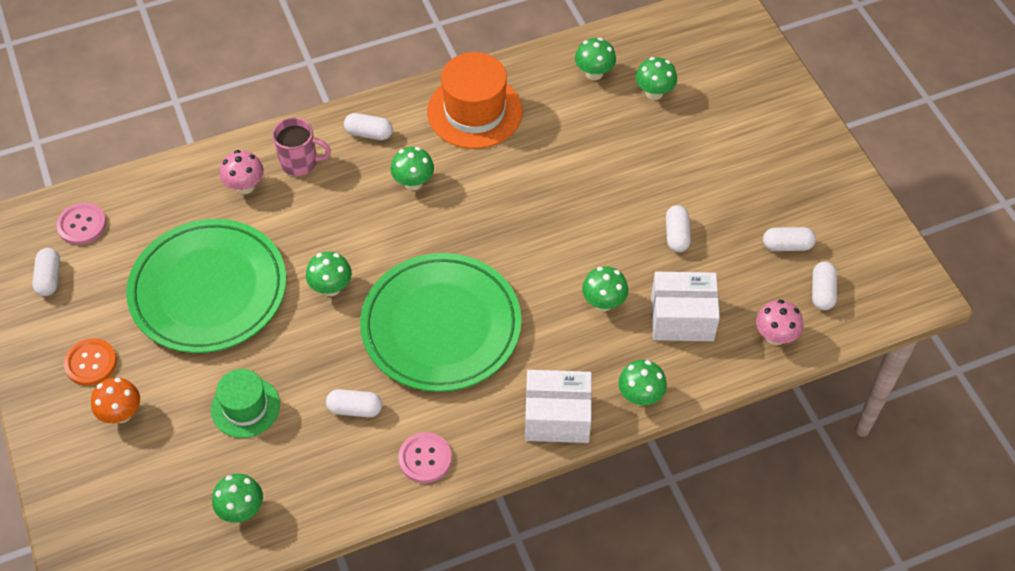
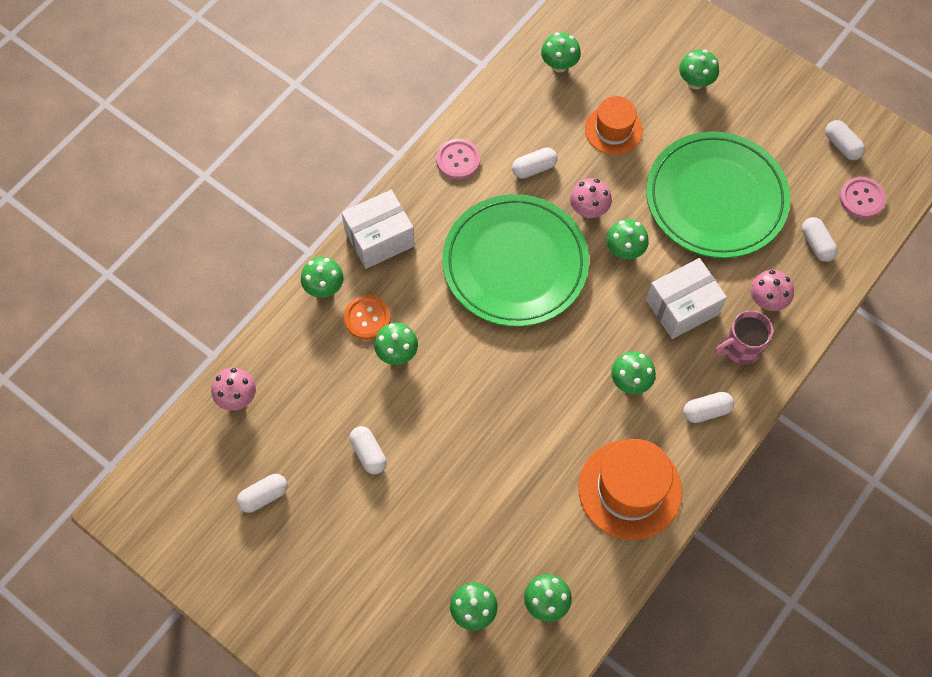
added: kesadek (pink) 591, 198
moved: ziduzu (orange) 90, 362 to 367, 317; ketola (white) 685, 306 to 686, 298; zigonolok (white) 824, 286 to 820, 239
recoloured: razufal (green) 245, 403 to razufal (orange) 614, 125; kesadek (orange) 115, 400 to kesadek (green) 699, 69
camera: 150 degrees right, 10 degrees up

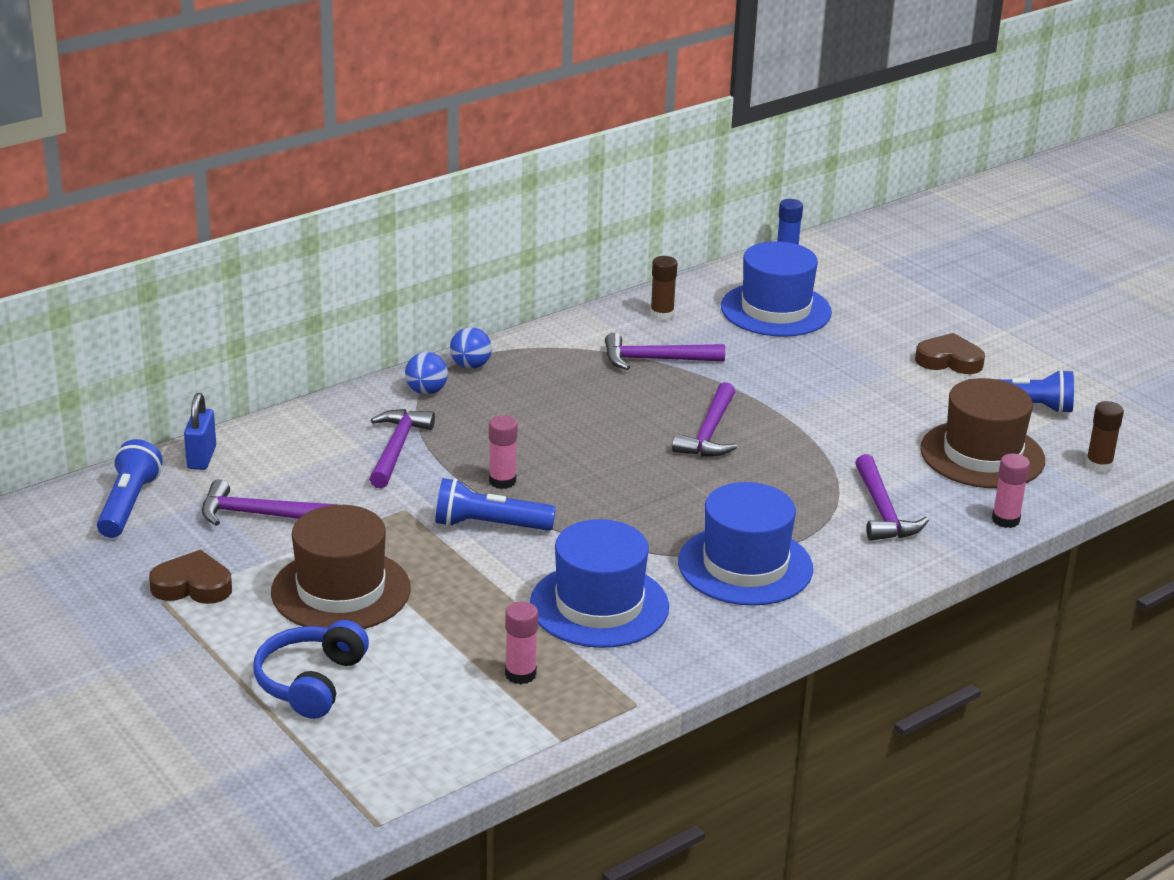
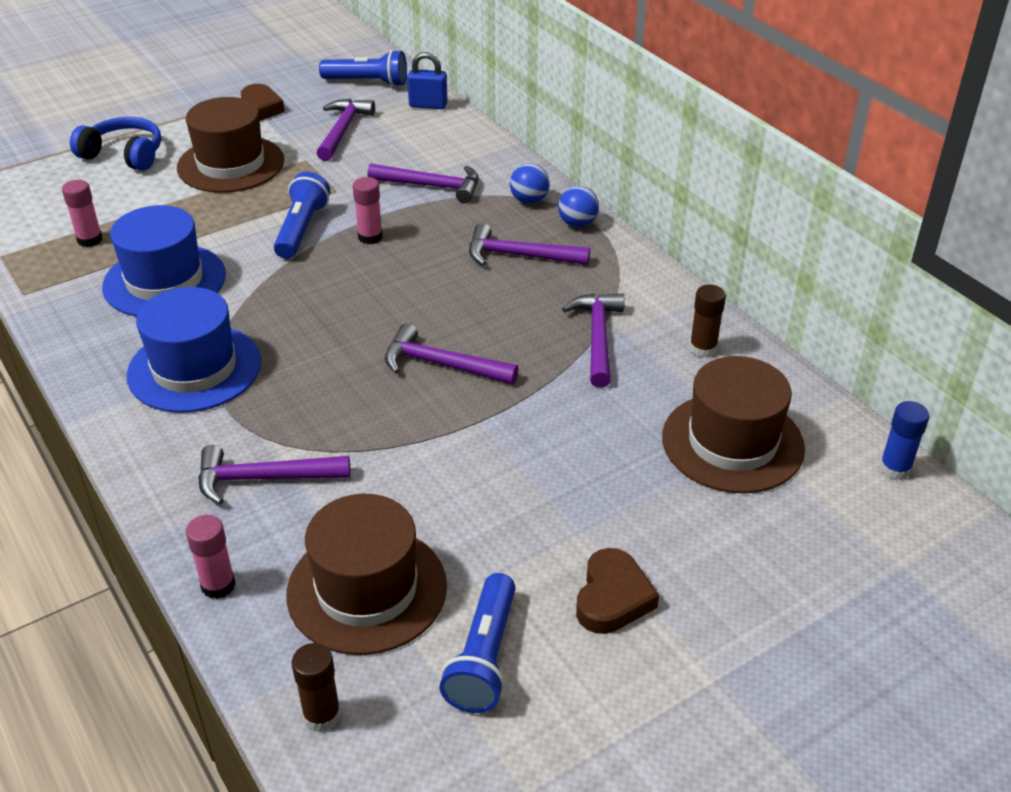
added: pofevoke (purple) 529, 244
recoloured: razufal (blue) 776, 289 to razufal (brown) 733, 425
camera: 95 degrees right, 10 degrees up

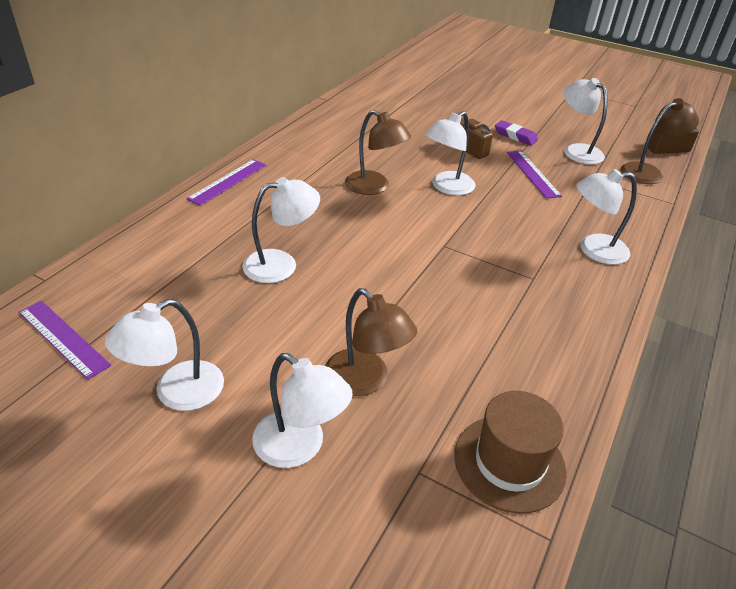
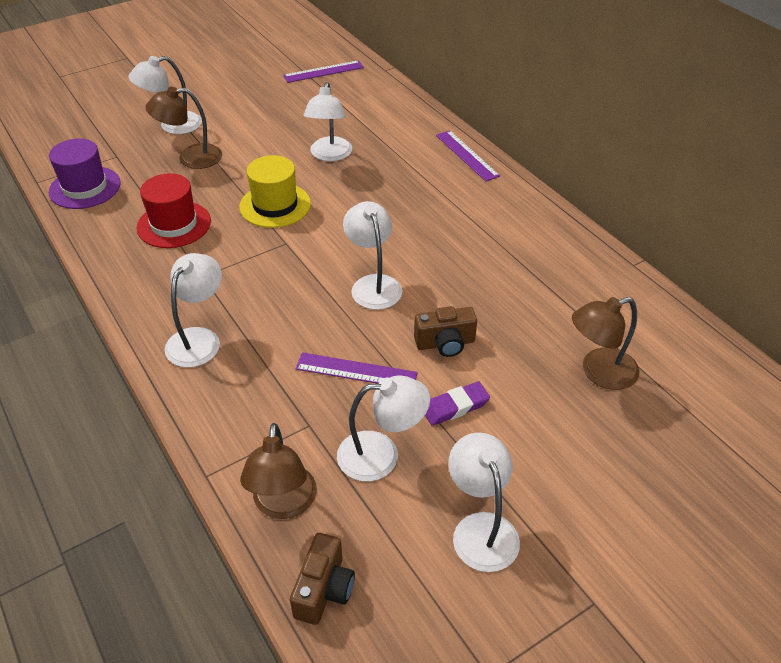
added: razufal (red) 174, 210; razufal (yellow) 275, 191
moved: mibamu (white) 164, 355 to 484, 502; mibamu (brown) 378, 152 to 605, 343
recoloured: razufal (brown) 510, 452 to razufal (purple) 85, 173
camera: 120 degrees right, 5 degrees up

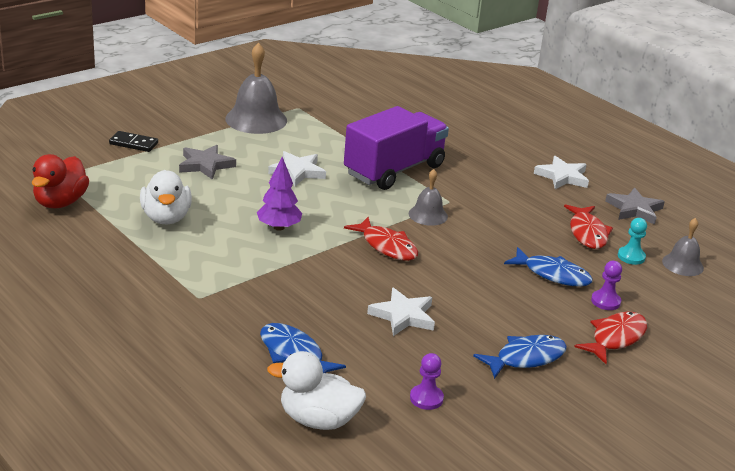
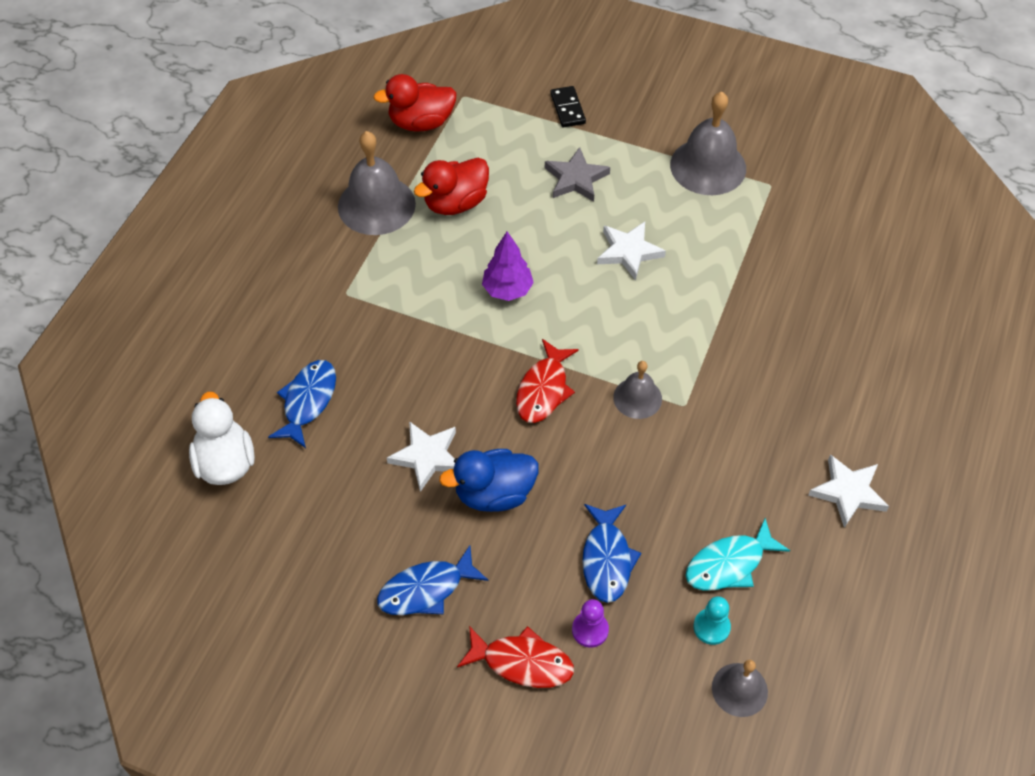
removed: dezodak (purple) 396, 148; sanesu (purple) 427, 381; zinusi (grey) 635, 206
added: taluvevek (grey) 377, 183; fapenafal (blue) 489, 480
recoloured: fapenafal (white) 166, 197 to fapenafal (red) 451, 186; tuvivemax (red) 588, 226 to tuvivemax (turquoise) 737, 554
turned: tuvivemax (blue) 520, 357 = 432, 580 120 degrees clockwise
camera: 65 degrees right, 25 degrees up

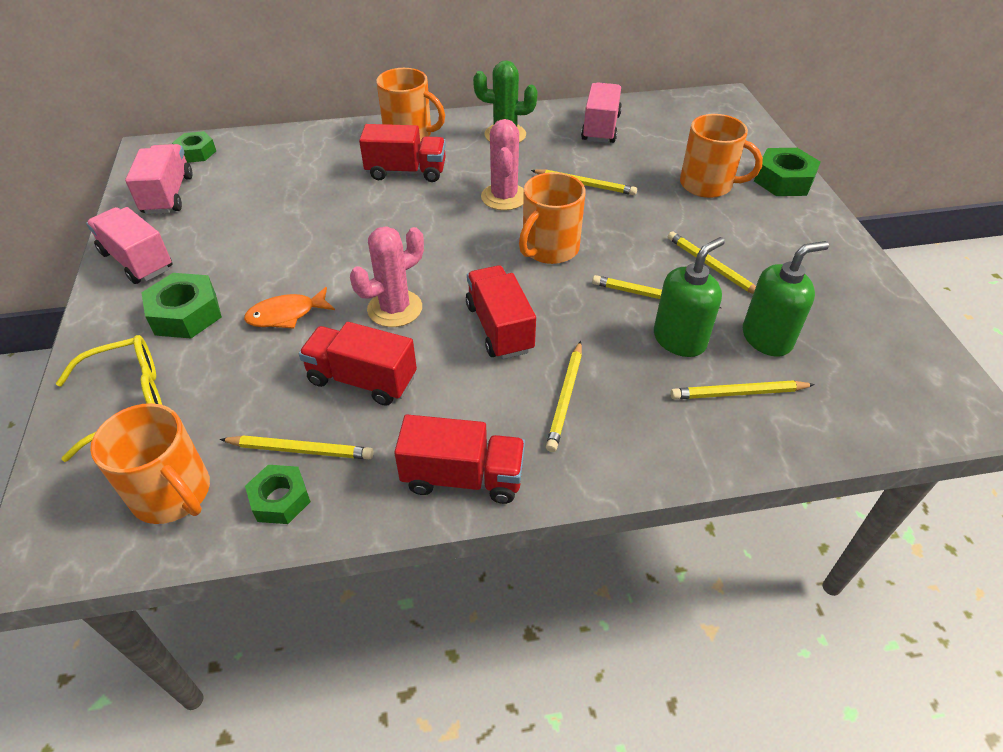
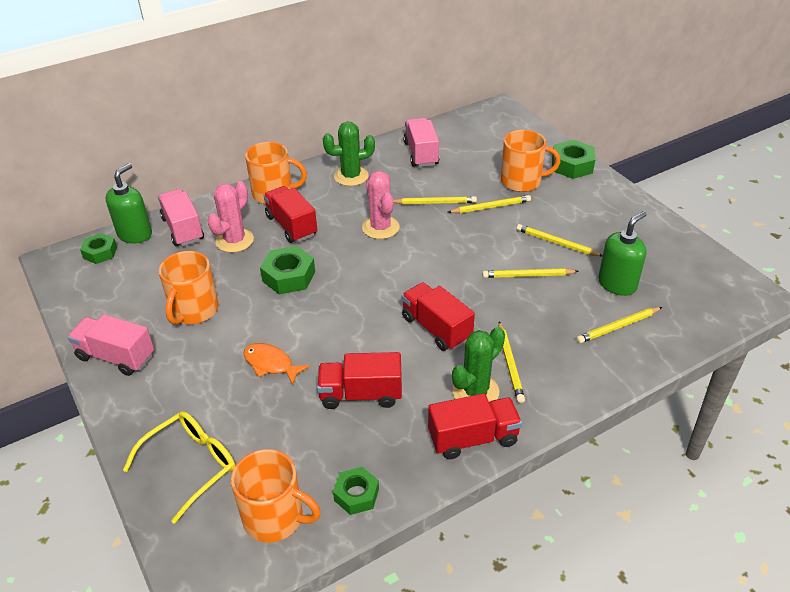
added: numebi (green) 478, 364
moved: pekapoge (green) 689, 297 to 129, 203; dezodak (pink) 158, 179 to 181, 217; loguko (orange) 552, 218 to 189, 288; numebi (pink) 387, 276 to 230, 217; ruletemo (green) 181, 305 to 287, 270; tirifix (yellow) 297, 447 to 489, 204
turned: tuvivemax (orange) 289, 308 = 277, 364 75 degrees clockwise; dezodak (red) 402, 153 = 290, 214 105 degrees counterclockwise
camera: 20 degrees left, 5 degrees down

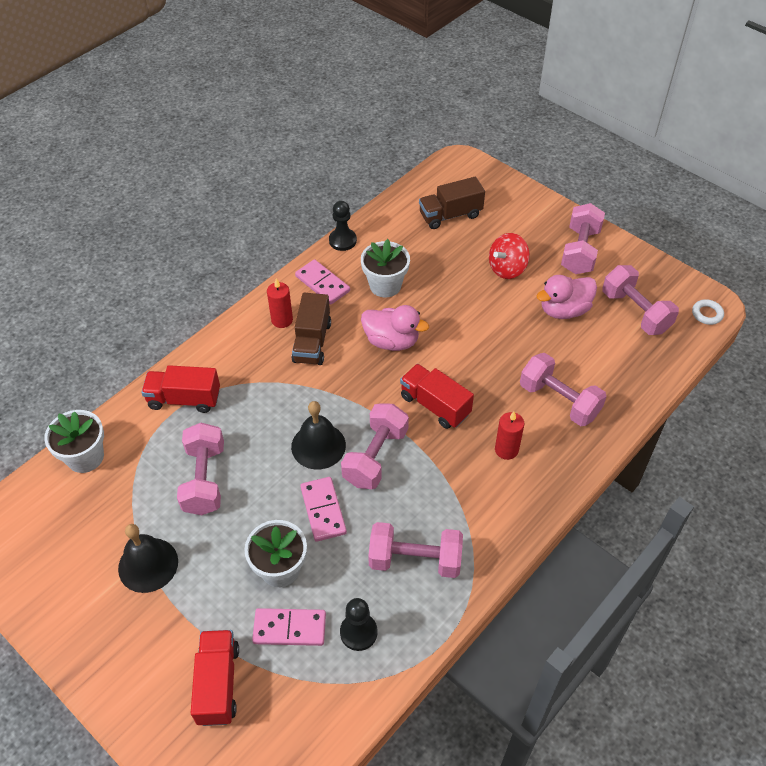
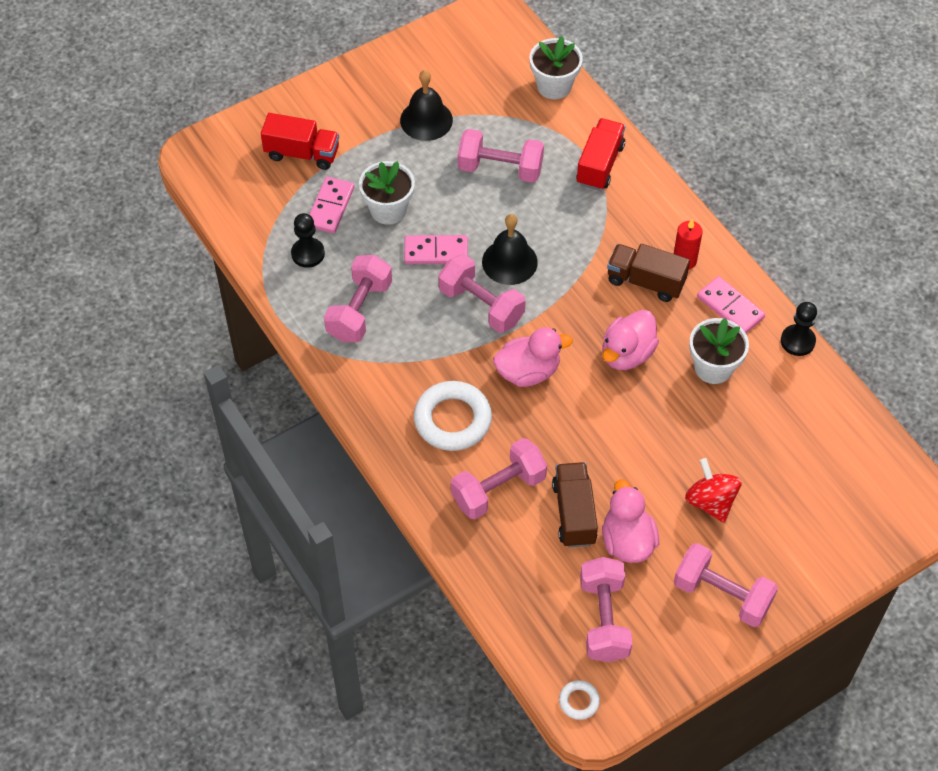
moved: dezodak (brown) 452, 203 to 575, 505
replaced: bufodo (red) 509, 436 to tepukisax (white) 453, 416; dezodak (red) 437, 396 to fapenafal (pink) 533, 357
turned: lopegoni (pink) 640, 300 = 606, 609 75 degrees counterclockwise; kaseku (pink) 322, 281 = 731, 304 75 degrees clockwise
camera: 105 degrees right, 5 degrees up

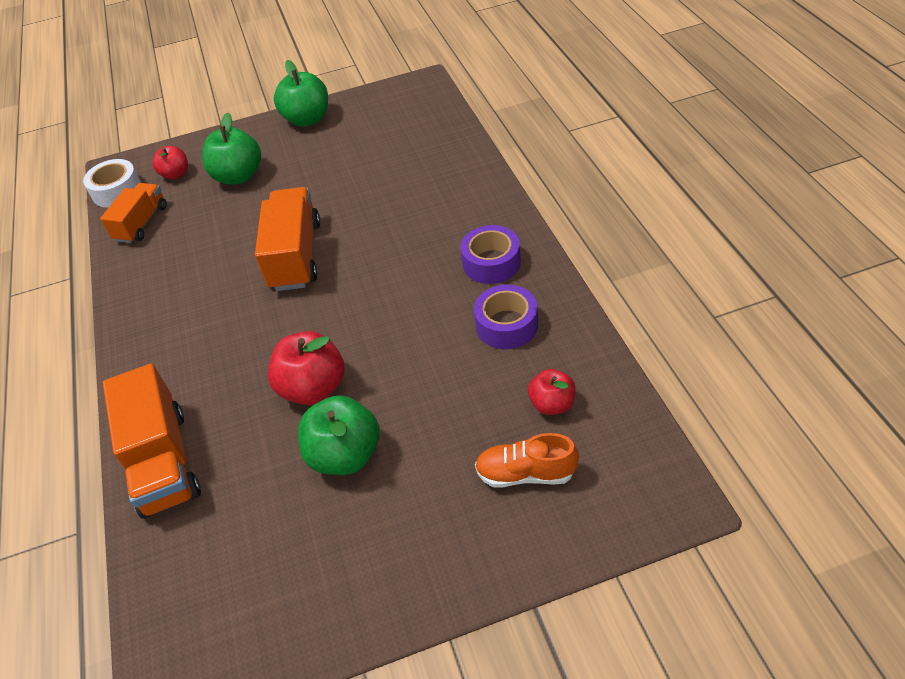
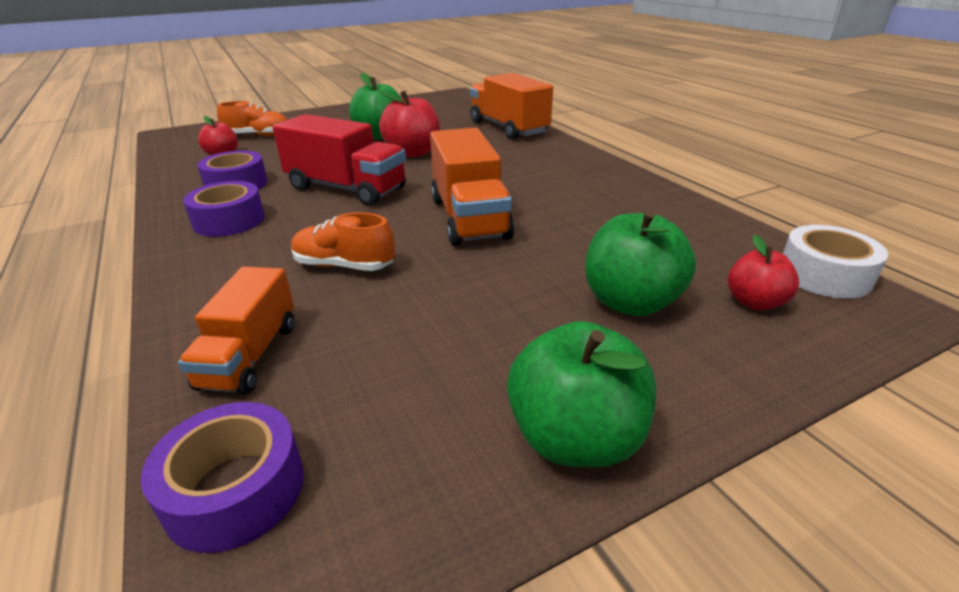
added: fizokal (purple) 222, 477; dezodak (red) 339, 160; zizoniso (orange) 343, 241
moved: dezodak (orange) 133, 213 to 236, 330
camera: 165 degrees right, 15 degrees down

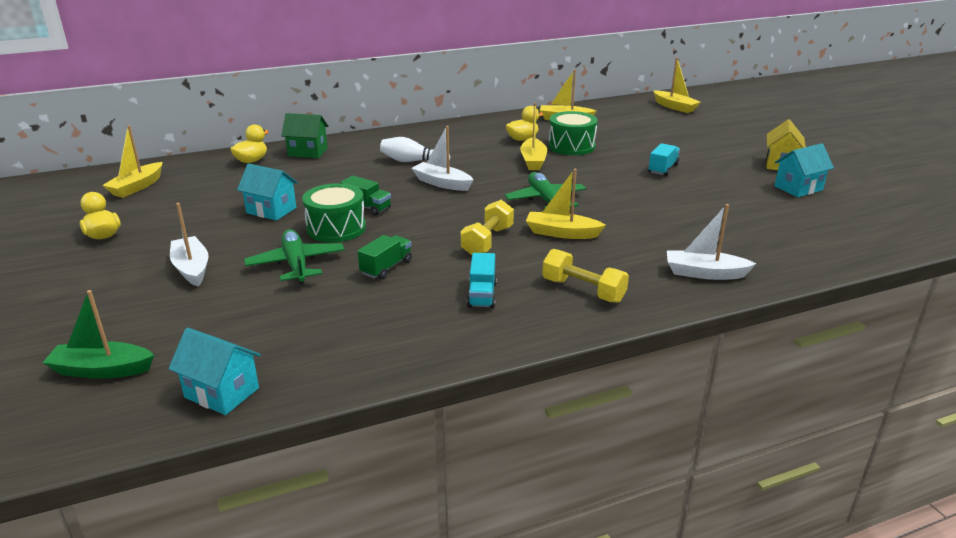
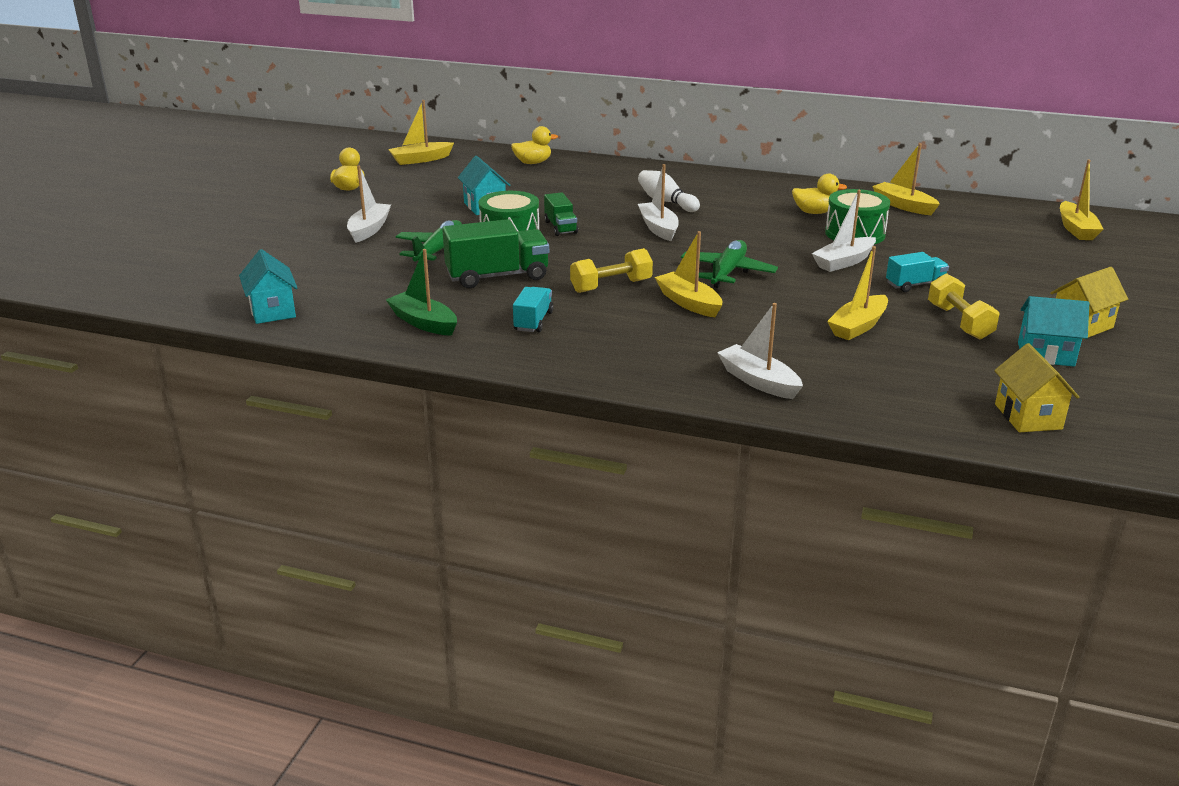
removed: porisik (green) 304, 135
added: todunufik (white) 844, 231; porisik (yellow) 1036, 387
moved: todunufik (green) 98, 334 to 421, 292; todunufik (yellow) 533, 136 to 857, 293; lopegoni (yellow) 585, 276 to 964, 306
turned: dezodak (turquoise) 482, 280 = 533, 309 150 degrees clockwise
resized: dezodak (green) 385, 257 = 495, 253 x1.75
camera: 40 degrees right, 0 degrees up

